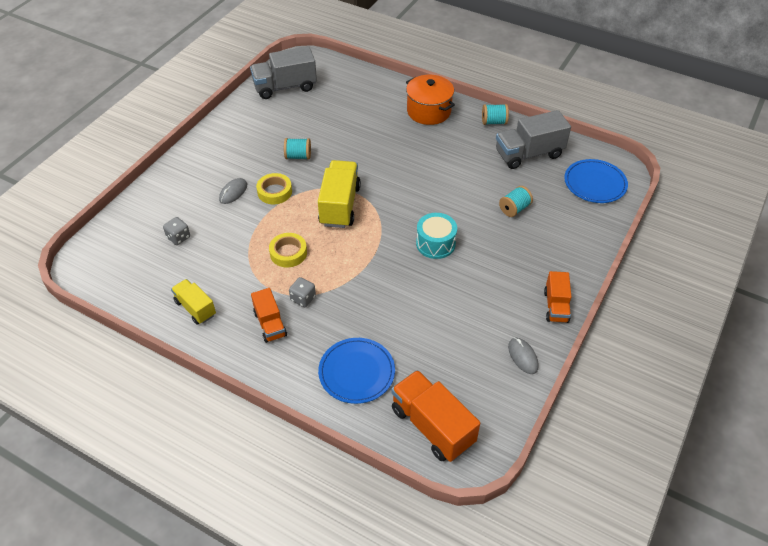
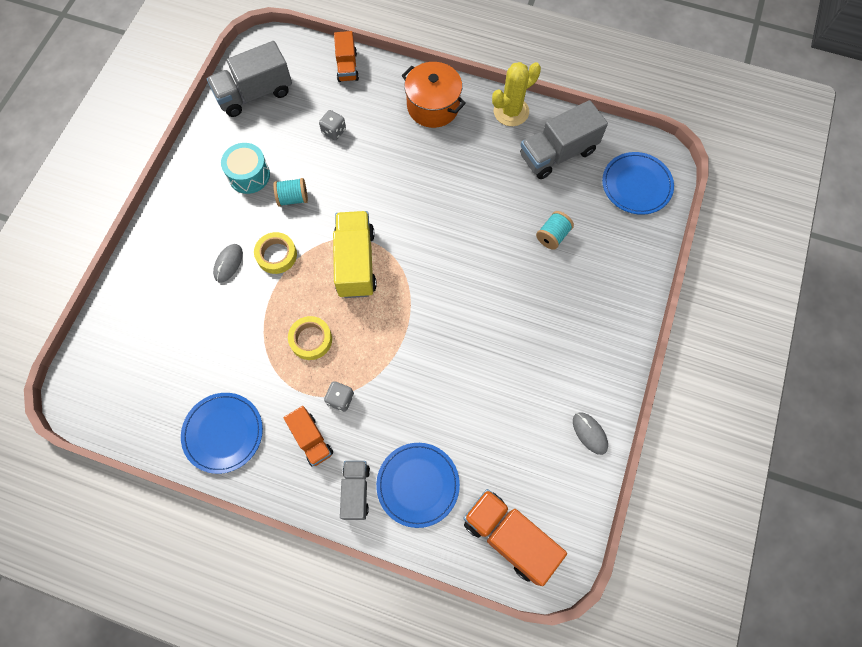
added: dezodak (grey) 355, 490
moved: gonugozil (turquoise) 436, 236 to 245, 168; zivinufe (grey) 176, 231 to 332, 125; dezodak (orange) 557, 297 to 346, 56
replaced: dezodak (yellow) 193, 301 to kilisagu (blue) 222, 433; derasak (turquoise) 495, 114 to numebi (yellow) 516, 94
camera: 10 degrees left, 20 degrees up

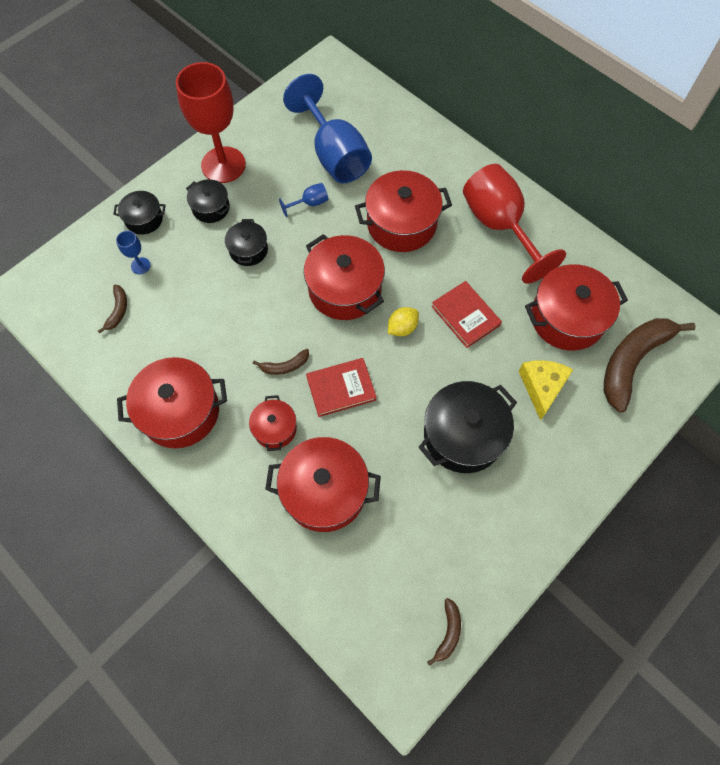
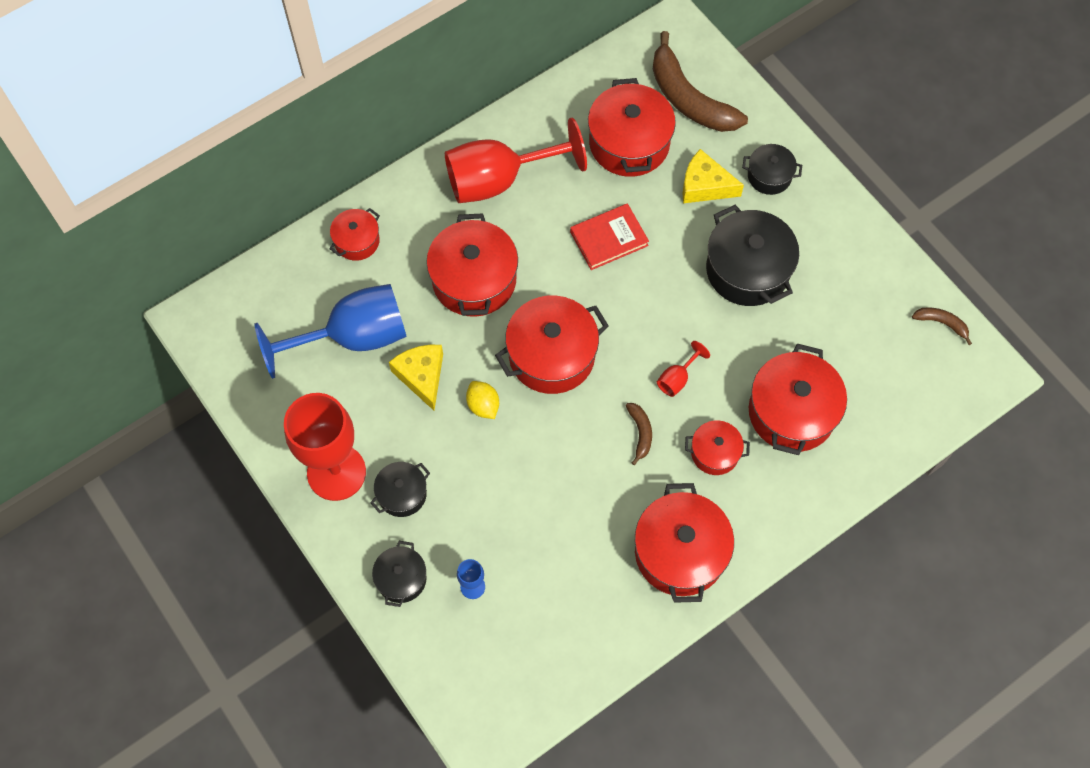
removed: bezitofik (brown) 112, 309
added: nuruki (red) 354, 234
moved: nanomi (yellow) 403, 321 to 482, 400; nuruki (black) 246, 242 to 772, 169
replaced: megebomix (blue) 303, 200 to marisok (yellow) 416, 377; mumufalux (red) 341, 387 to megebomix (red) 683, 369
camera: 80 degrees left, 0 degrees up

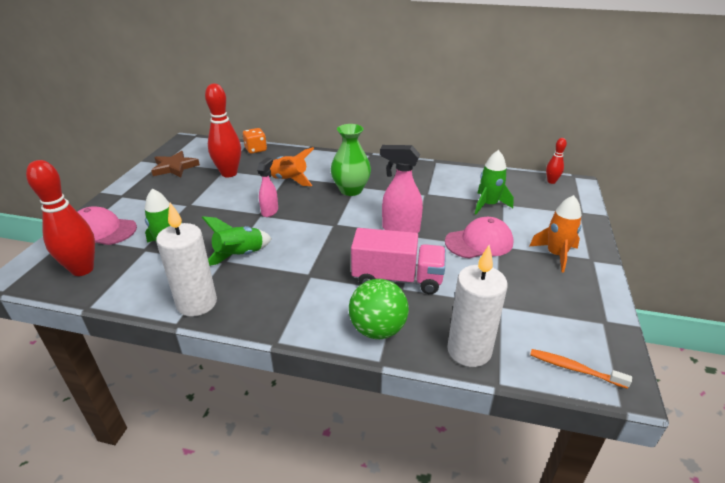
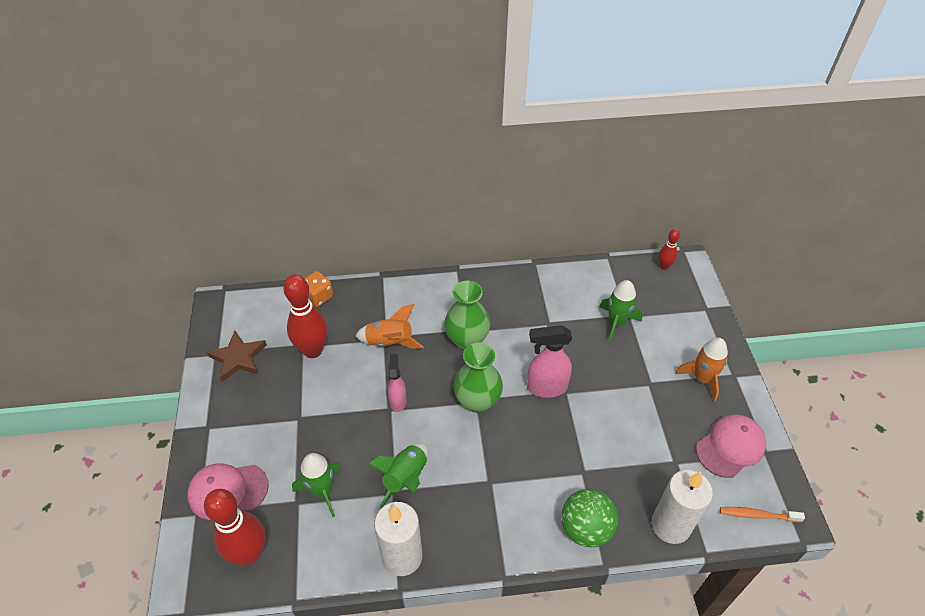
removed: dezodak (pink) 398, 261
added: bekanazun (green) 478, 378
moved: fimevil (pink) 479, 237 to 731, 446
camera: 20 degrees left, 15 degrees up

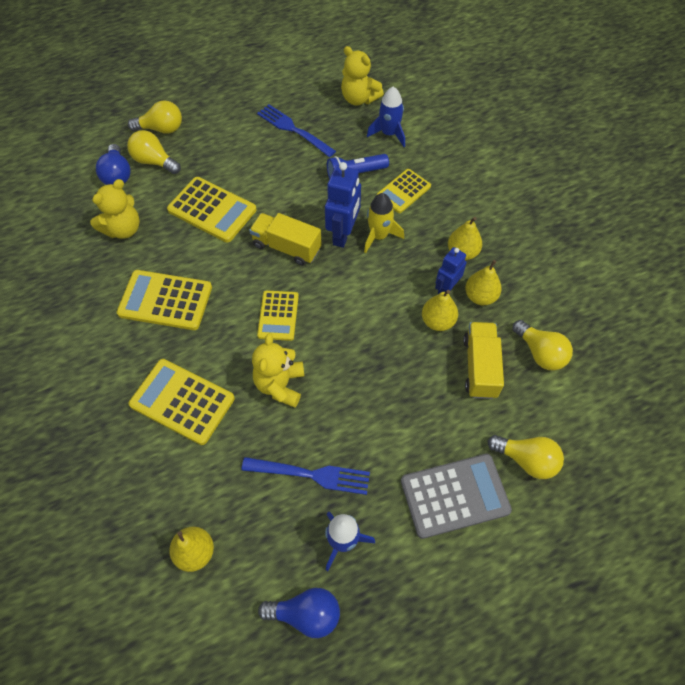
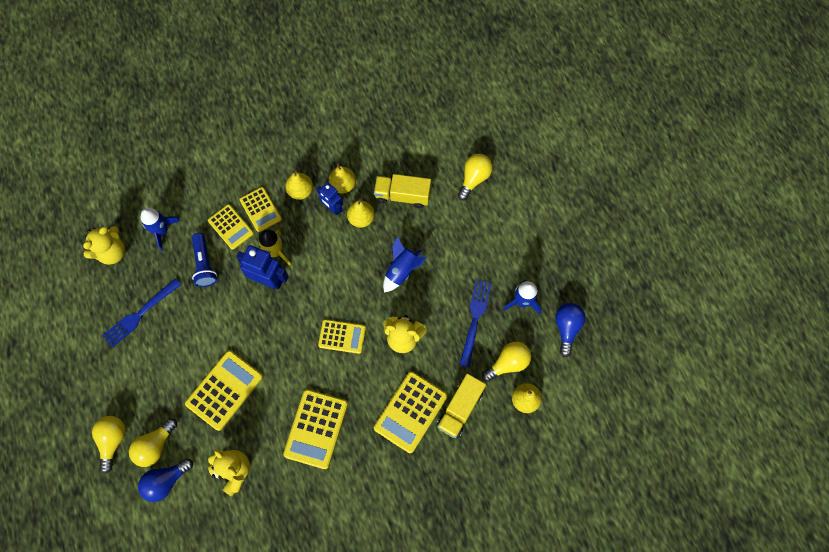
removed: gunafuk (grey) 456, 496
added: gunafuk (yellow) 260, 209; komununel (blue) 404, 264
moved: dezodak (yellow) 285, 239 to 461, 405; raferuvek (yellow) 542, 345 to 506, 362
turned: raferuvek (blue) 113, 164 = 165, 480 150 degrees clockwise
camera: 85 degrees left, 10 degrees up

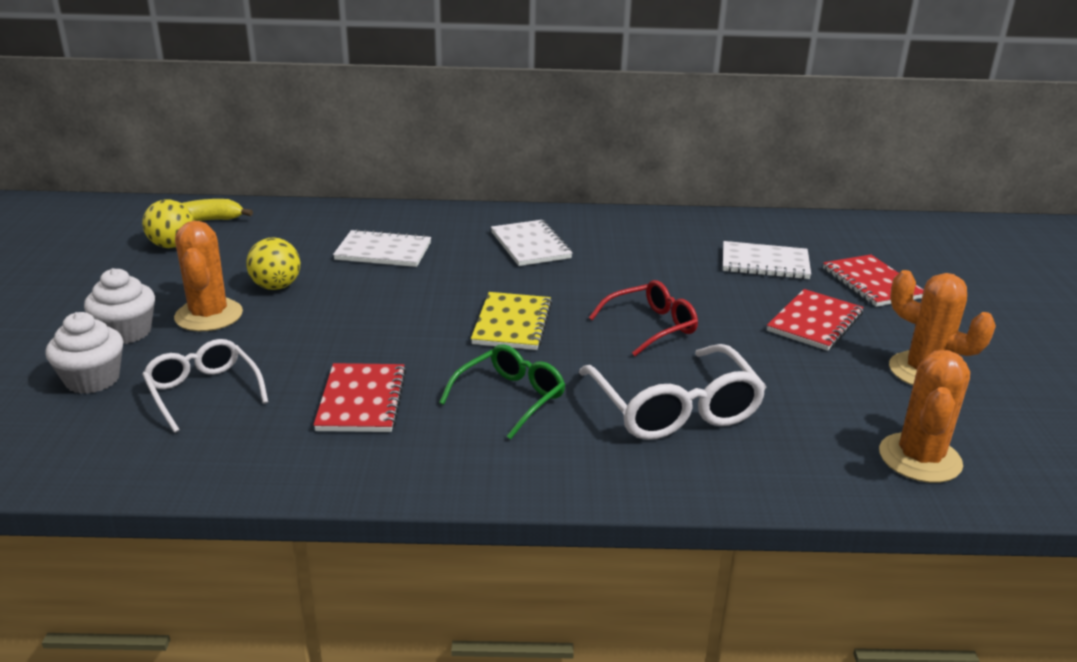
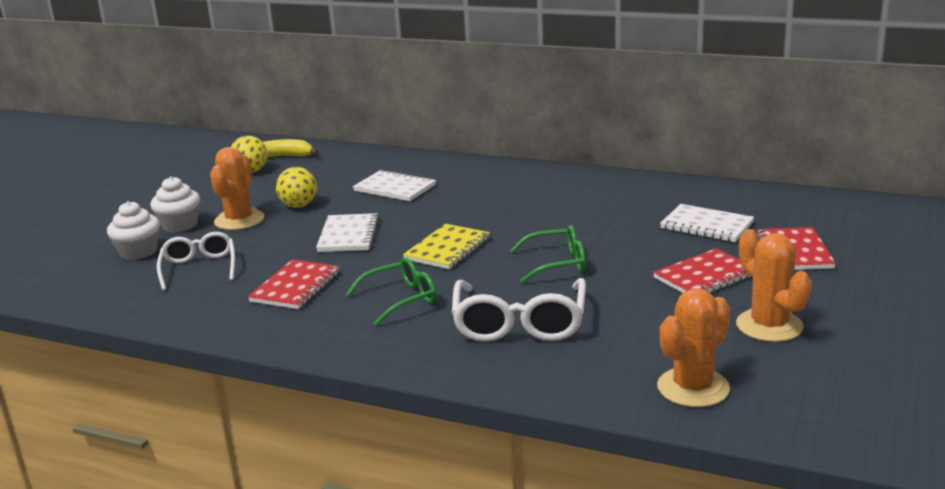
moved: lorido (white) 532, 243 to 347, 232
recoloured: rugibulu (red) 643, 318 to rugibulu (green) 548, 254
camera: 25 degrees right, 5 degrees down

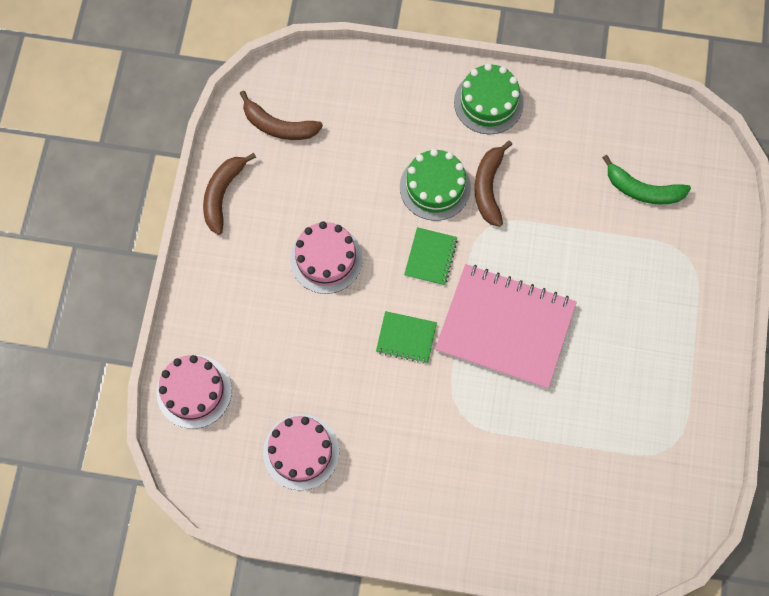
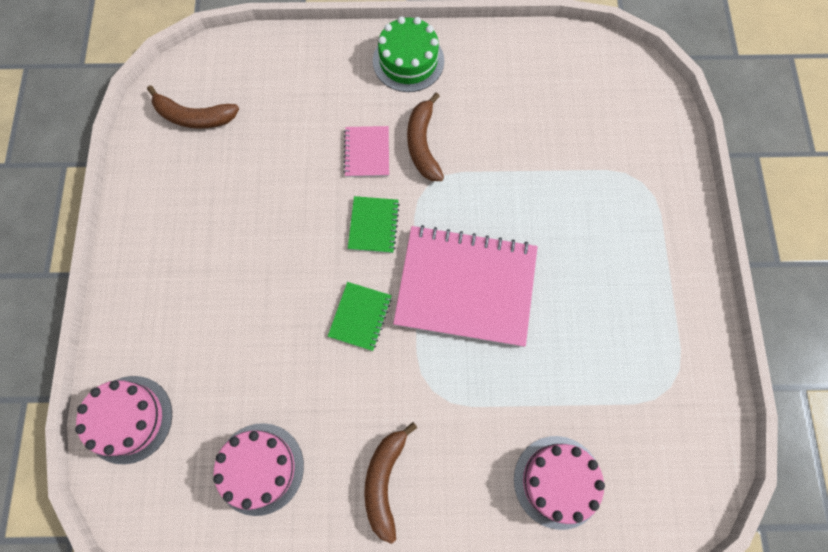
removed: bezitofik (green) 646, 180
moved: bezitofik (brown) 229, 194 to 391, 483; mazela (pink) 326, 257 to 559, 483
replaced: mazela (green) 435, 185 to lorido (pink) 366, 151
turned: lorido (green) 406, 337 = 360, 316 75 degrees counterclockwise
camera: 10 degrees left, 0 degrees up

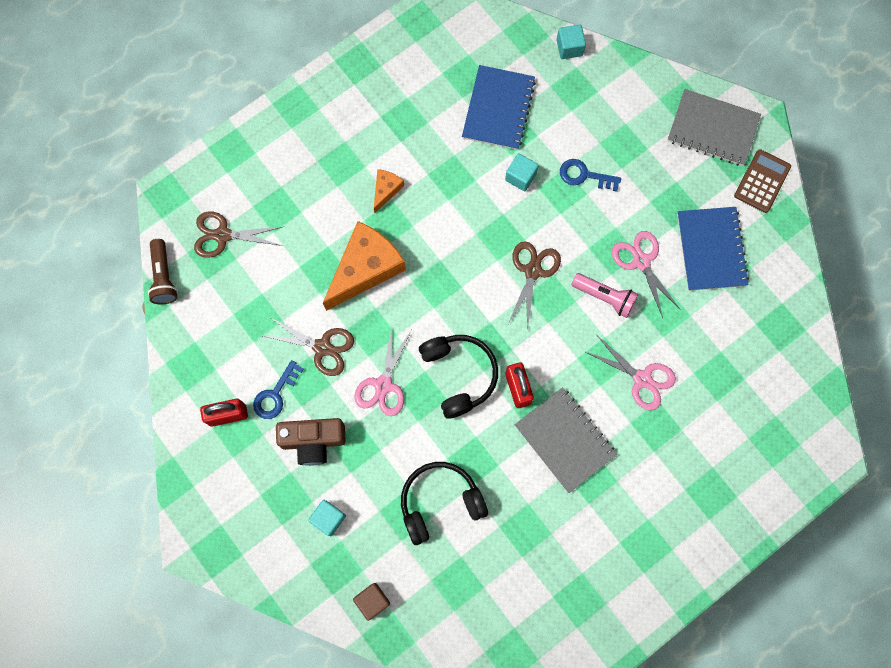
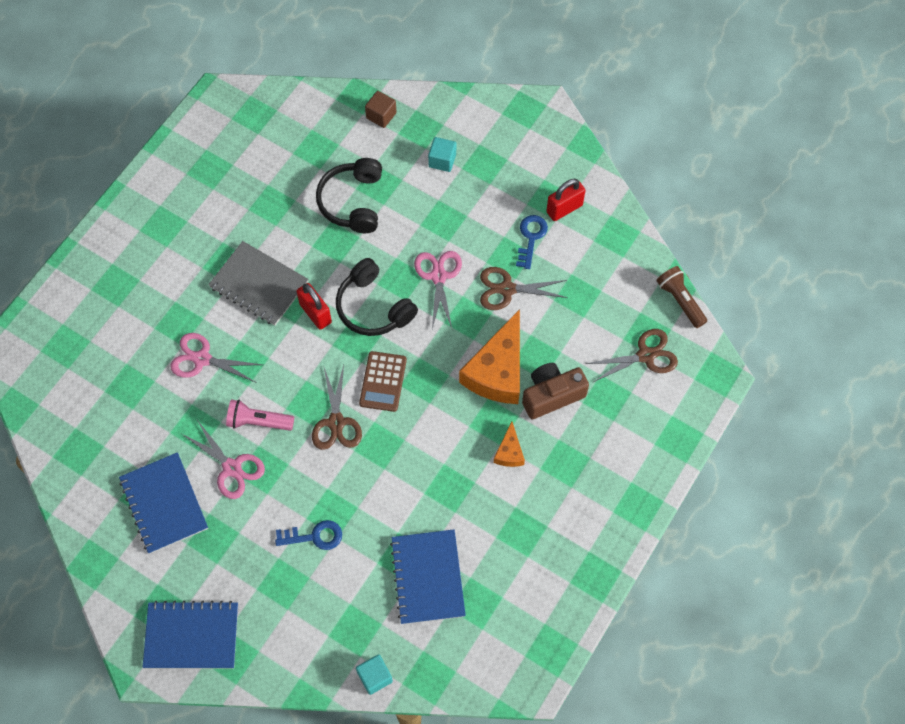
removed: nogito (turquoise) 522, 172
moved: gunafuk (brown) 762, 181 to 383, 381; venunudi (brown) 311, 442 to 555, 391
recoloured: lorido (grey) 714, 127 to lorido (blue) 190, 634
turned: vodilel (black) 444, 503 = 349, 195 135 degrees clockwise
camera: 160 degrees right, 10 degrees down

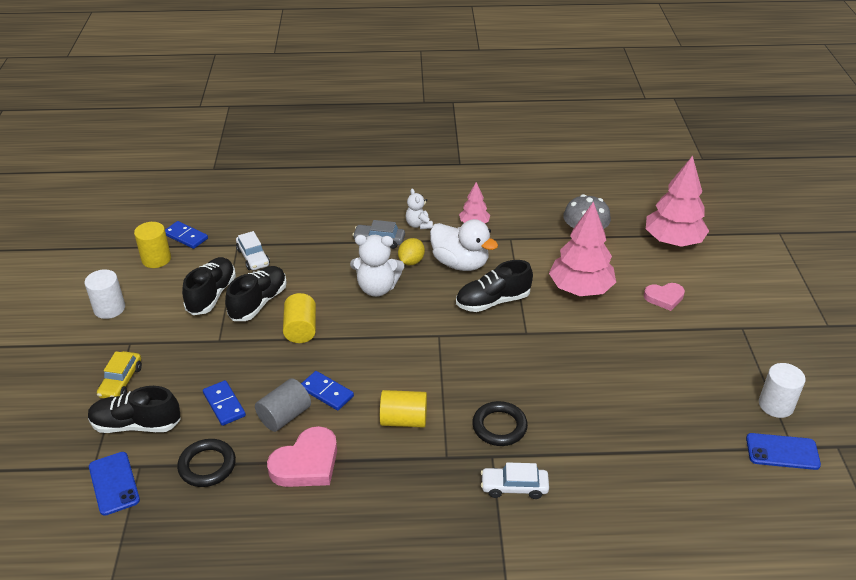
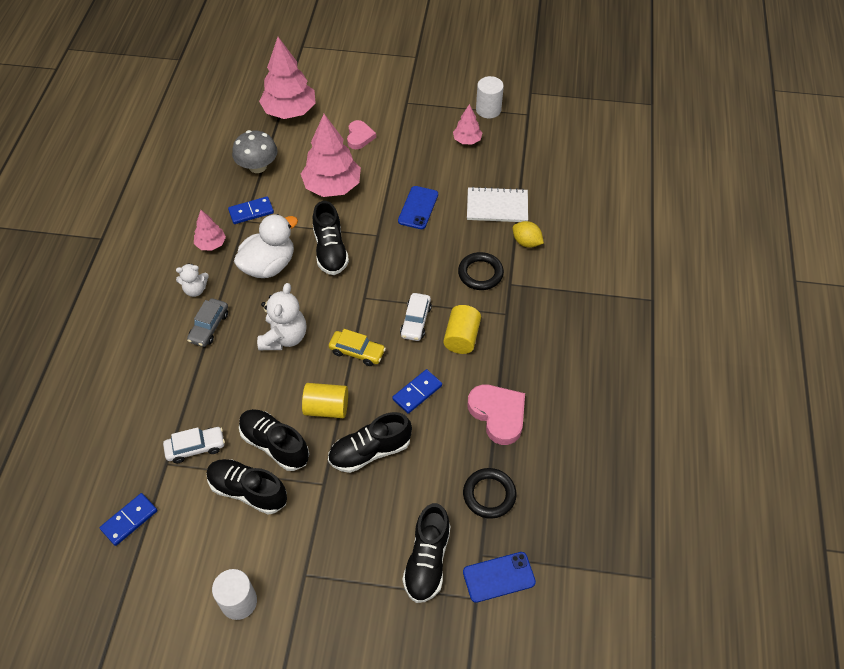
removed: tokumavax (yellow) 152, 245; tokumavax (grey) 283, 405
added: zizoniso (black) 370, 442; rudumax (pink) 467, 124; lorido (white) 497, 204
moved: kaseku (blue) 224, 403 to 251, 210; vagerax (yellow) 119, 375 to 357, 347; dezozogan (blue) 783, 451 to 418, 207; vagerax (white) 515, 480 to 416, 317; nanomi (yellow) 411, 251 to 528, 234
camera: 80 degrees left, 15 degrees up

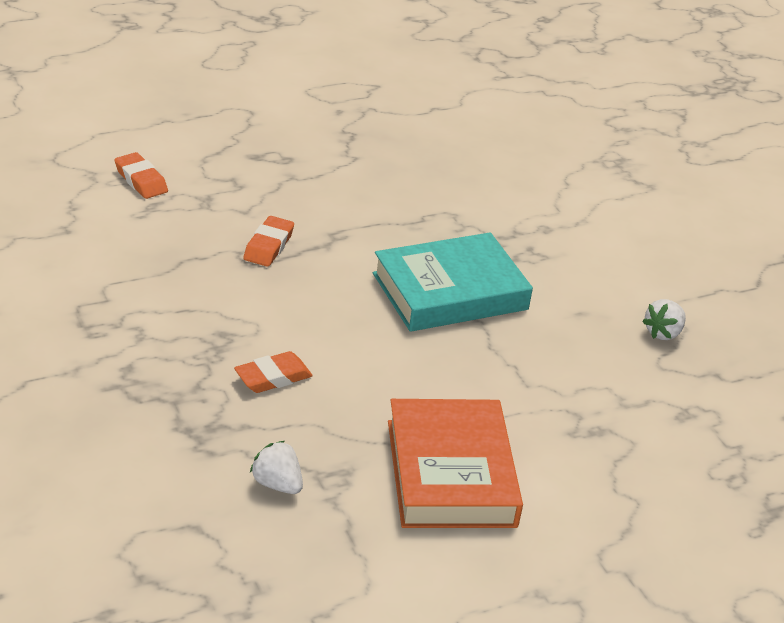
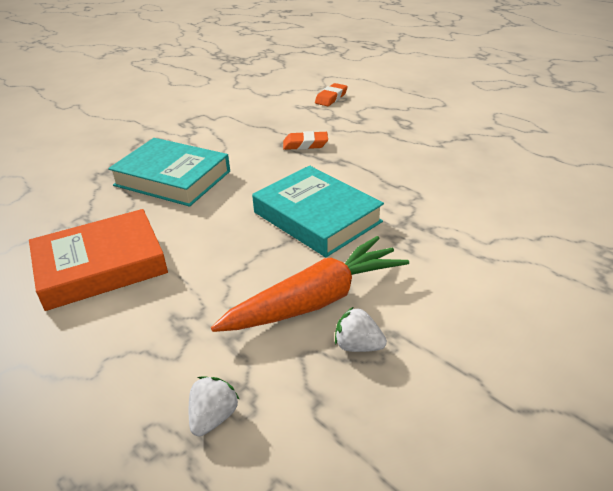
added: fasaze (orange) 310, 284
moved: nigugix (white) 276, 467 to 214, 406
replaced: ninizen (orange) 273, 372 to mumufalux (turquoise) 169, 172
camera: 75 degrees right, 0 degrees up

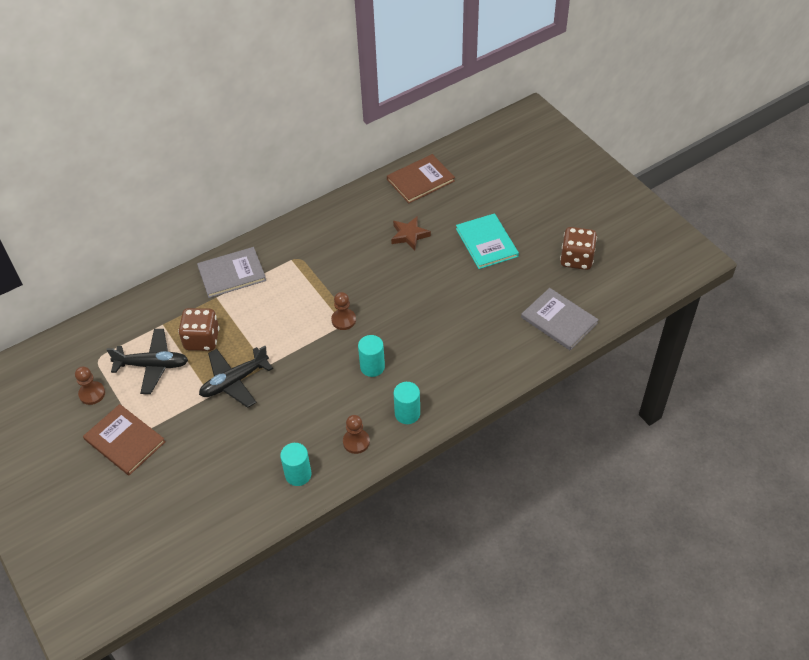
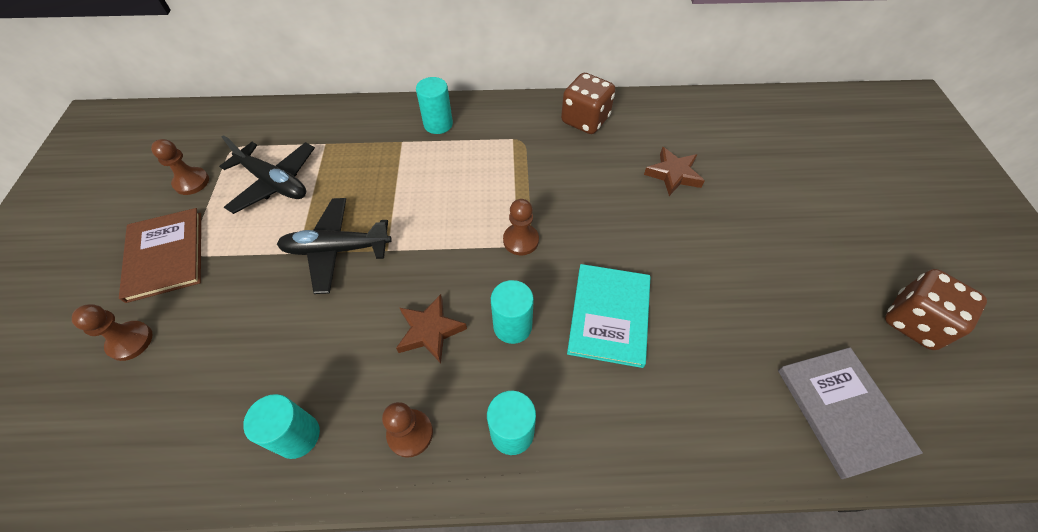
removed: mumufalux (brown) 421, 178
added: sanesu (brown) 112, 332; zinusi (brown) 431, 328
moved: zivinufe (brown) 198, 329 to 588, 103; mumufalux (turquoise) 487, 241 to 608, 316
replaced: mumufalux (grey) 231, 272 to tokumavax (turquoise) 434, 105
camera: 30 degrees right, 5 degrees up

